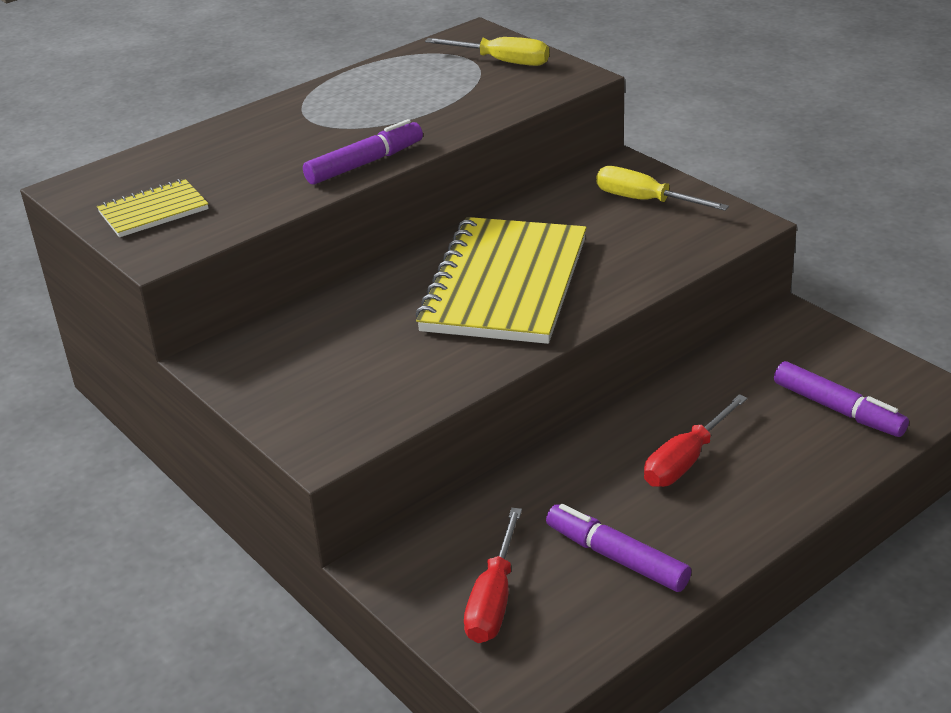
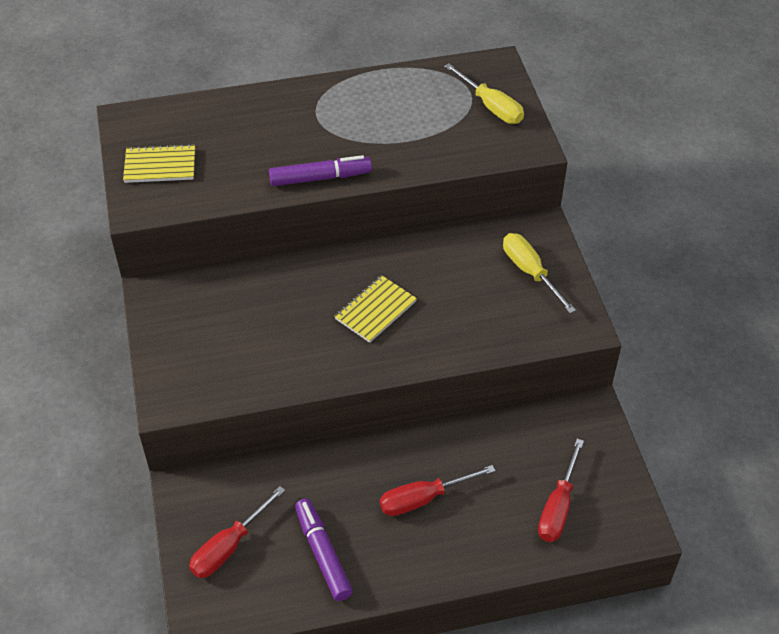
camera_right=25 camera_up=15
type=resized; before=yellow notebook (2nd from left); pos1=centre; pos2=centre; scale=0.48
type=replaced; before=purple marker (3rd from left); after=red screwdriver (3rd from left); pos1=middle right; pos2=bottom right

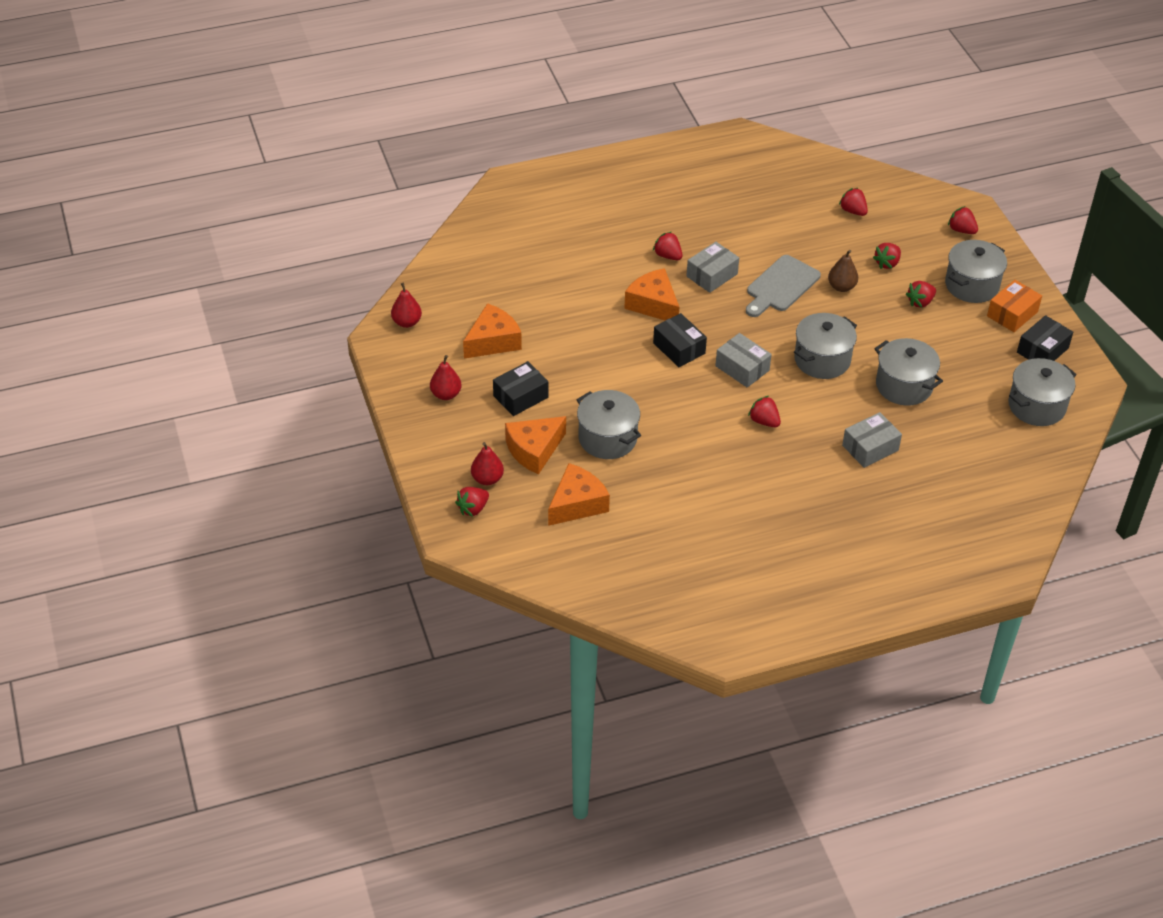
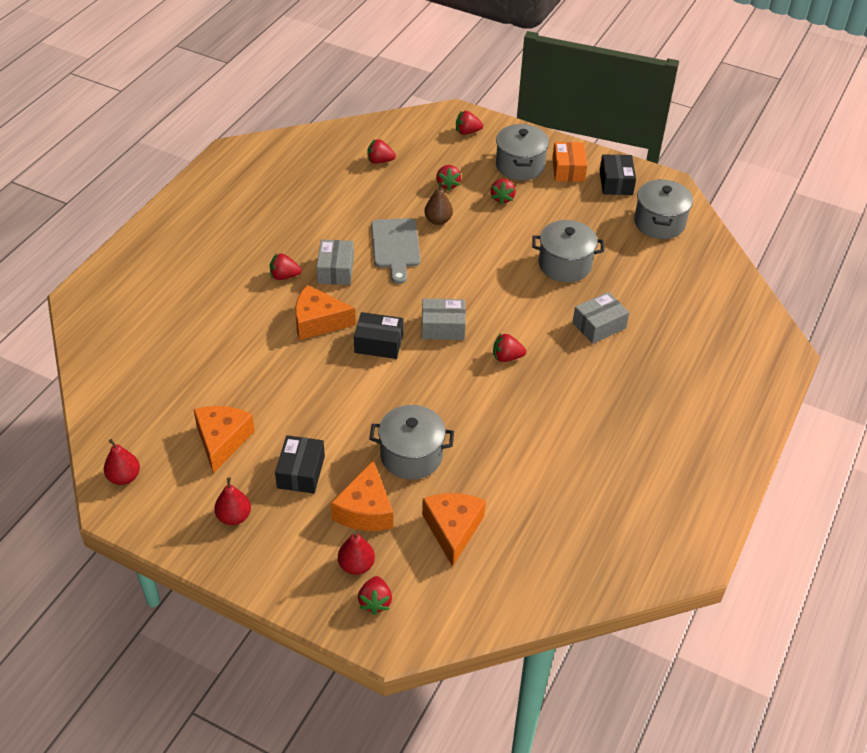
camera_right=-45 camera_up=0
type=turned; before=grey box (3rd from left); pos1=middle right; pos2=middle right; turn=45
type=removed; before=grey pot (2nd from left); pos1=middle right

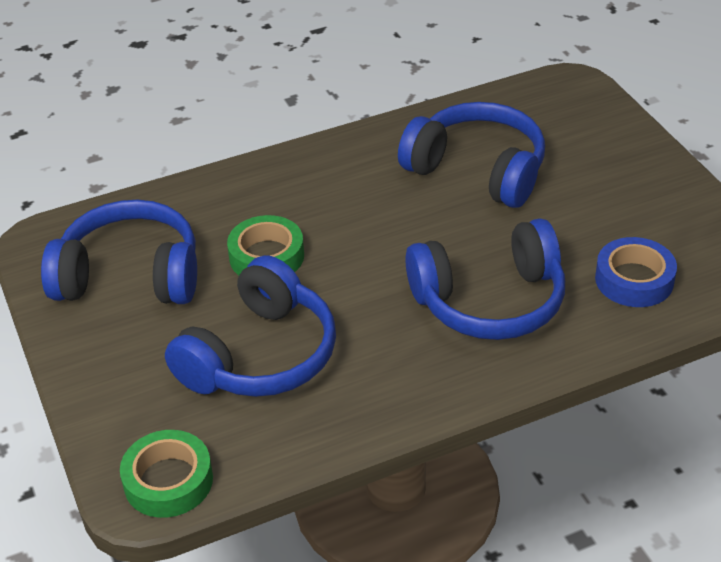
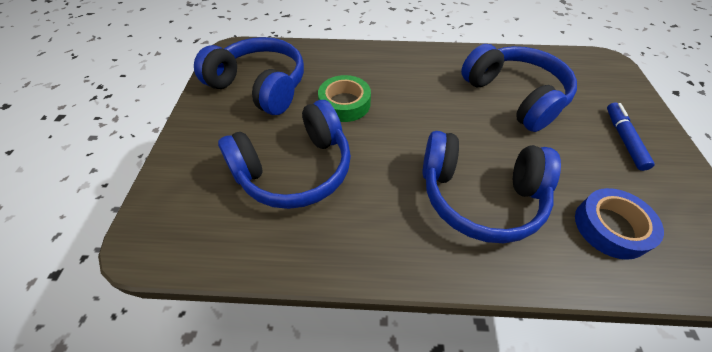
camera_right=25 camera_up=10
type=added; after=blue marker; pos2=middle right
type=removed; before=green tape (1st from left); pos1=bottom left

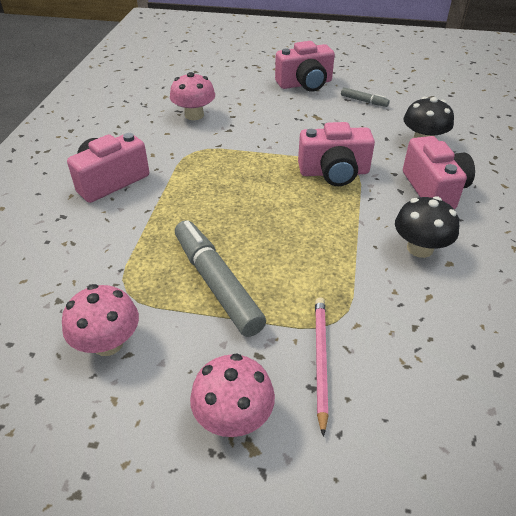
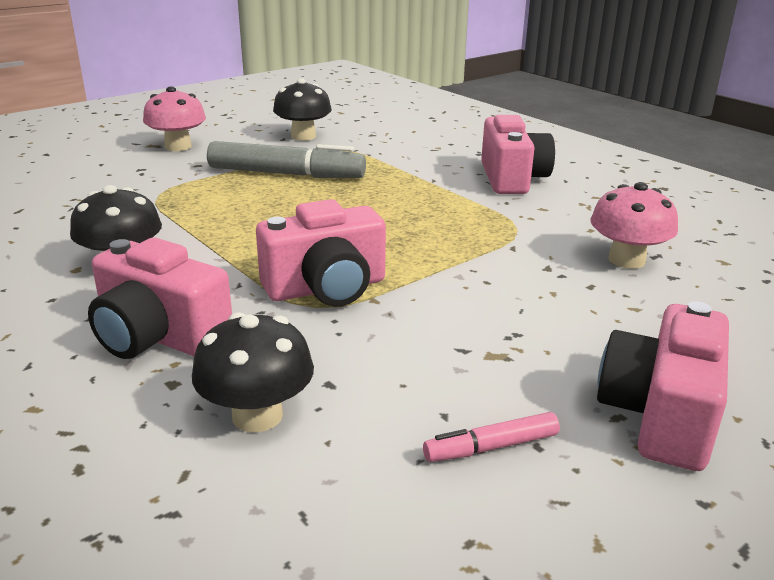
camera_right=130 camera_up=-15
type=turned; before=pink camera (3rd from left in the first image); pos1=top centre; pos2=centre; turn=-150
type=recoloured; before=pink mushroom (1st from left); after=black mushroom (3rd from left); pos1=middle left; pos2=top centre
type=recoloured; before=grey marker (2nd from left); after=pink marker; pos1=top right; pos2=bottom centre
type=removed; before=pink pencil; pos1=bottom centre

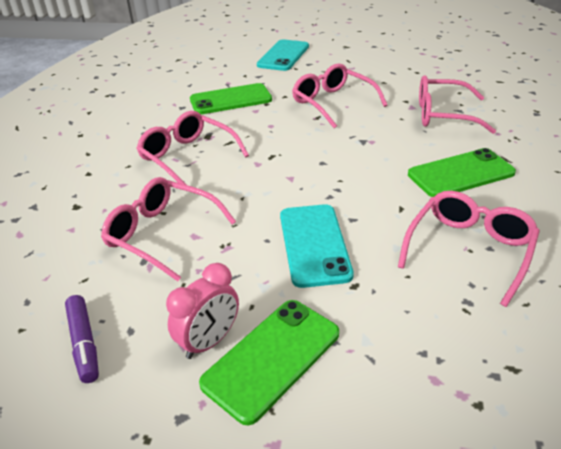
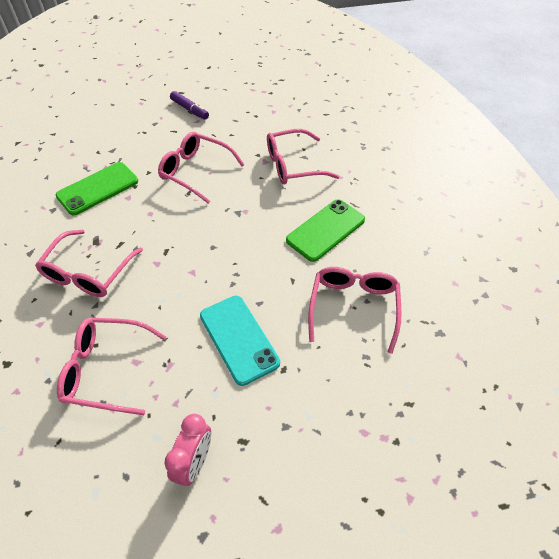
camera_right=-25 camera_up=15
type=turned; before=pink glasses (2nd from left in the first image); pos1=top centre; pos2=middle left; turn=-90
type=moved; before=purple marker; pos1=bottom left; pos2=top centre
type=removed; before=green phone (2nd from left); pos1=bottom centre
type=removed; before=turquoise phone (1st from left); pos1=top centre

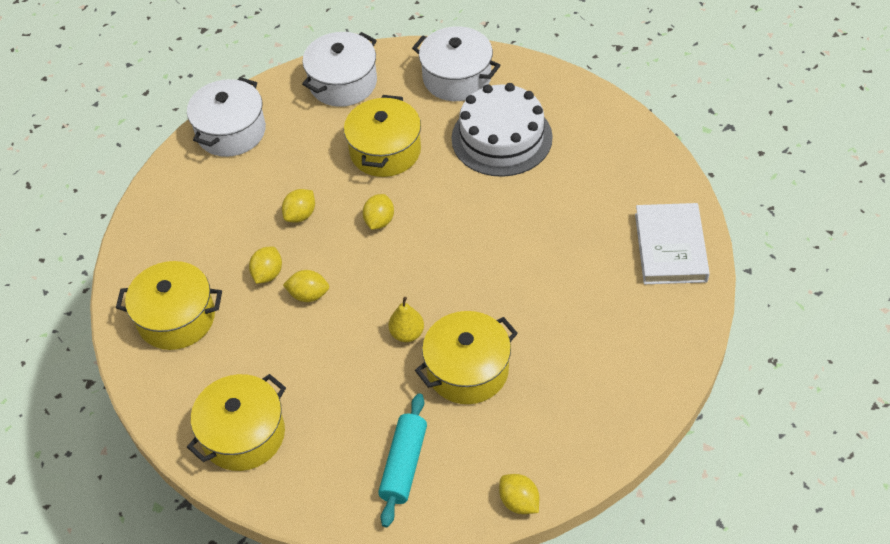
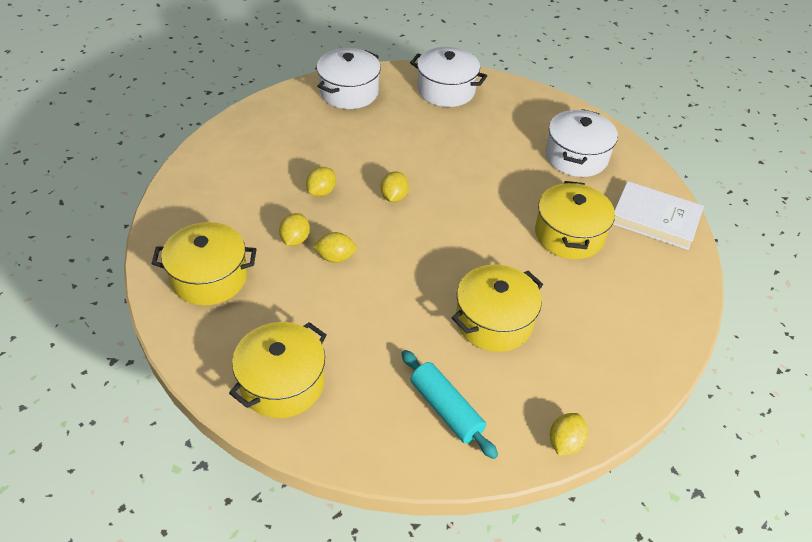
camera_right=-10 camera_up=-5
type=turned; before=turquoise rolling pin; pos1=bottom centre; pos2=bottom centre; turn=-45
type=moved; before=yellow pot (3rd from left in the first image); after=yellow pot (4th from left); pos1=top centre; pos2=middle right
type=moved; before=white pot (1st from left in the first image); after=white pot (3rd from left); pos1=top left; pos2=top right
type=turned; before=yellow lemon (5th from left); pos1=bottom centre; pos2=bottom right; turn=75
type=turned; before=white book; pos1=middle right; pos2=middle right; turn=-60
type=removed; before=yellow pear; pos1=centre
type=removed; before=white cake; pos1=top centre

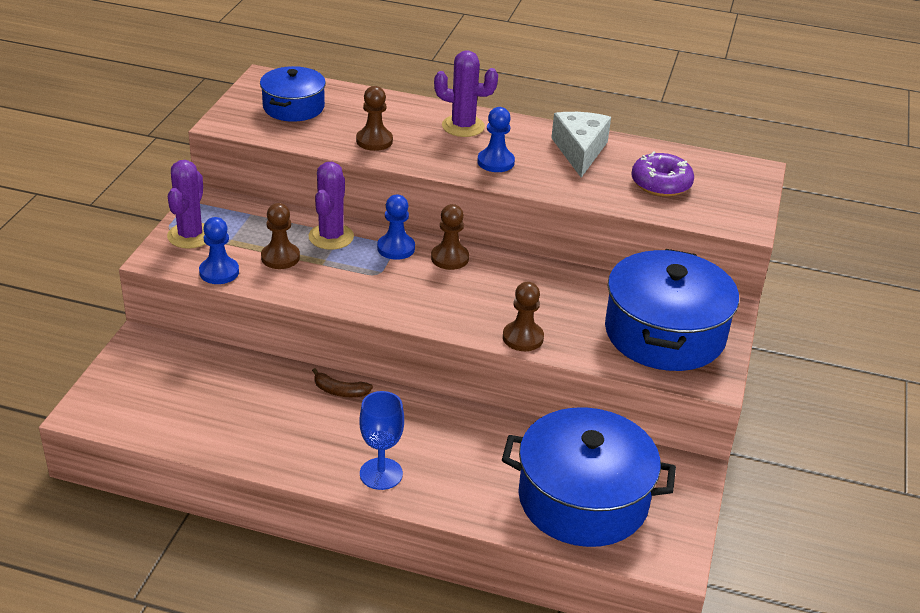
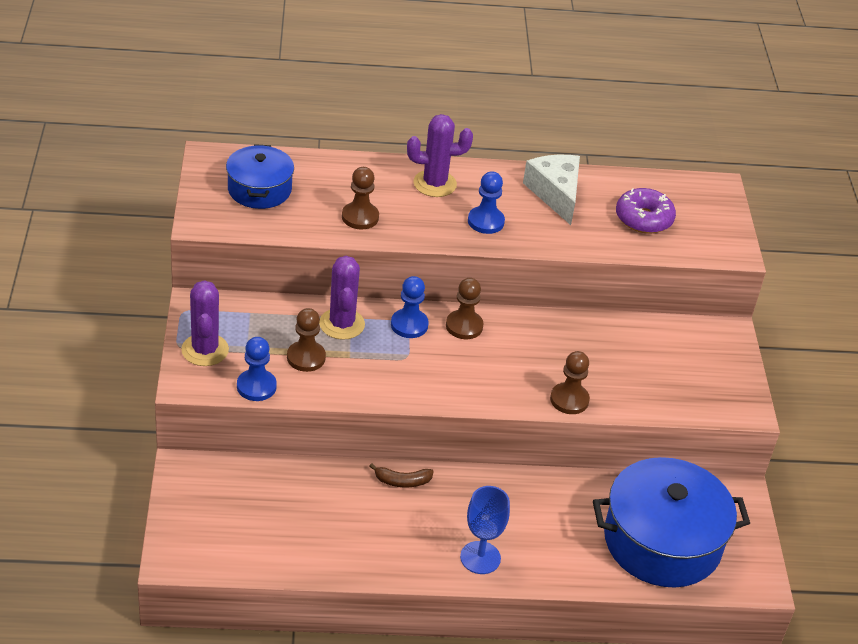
camera_right=-20 camera_up=5
type=removed; before=blue pot (3rd from left); pos1=middle right

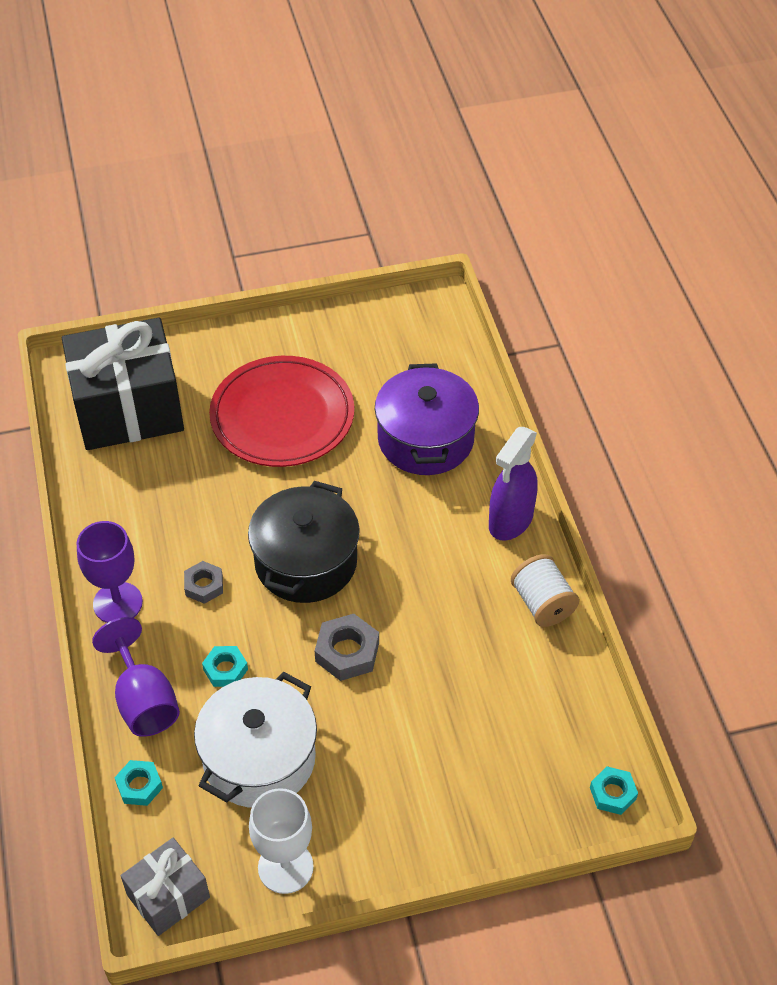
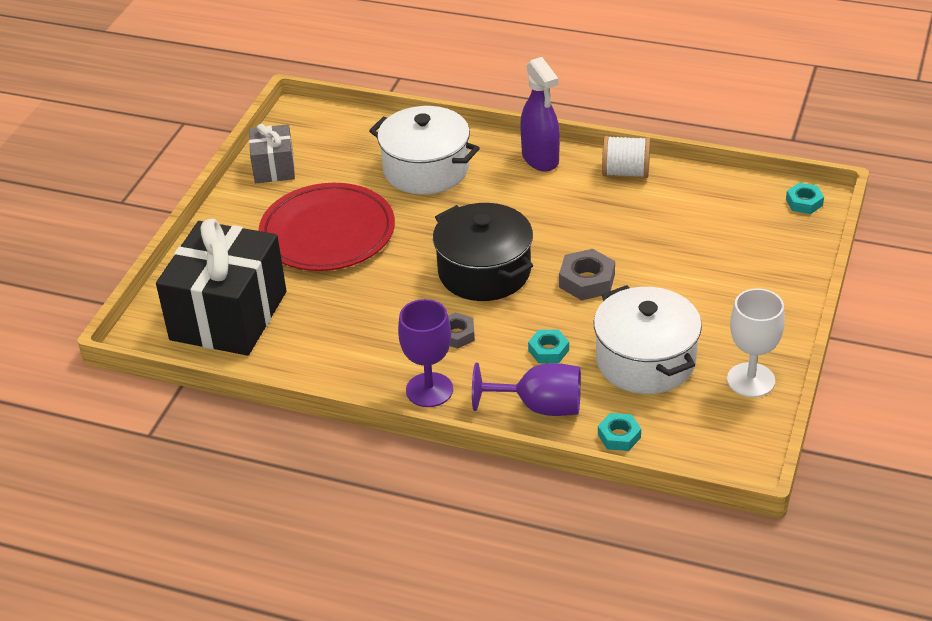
camera_right=-55 camera_up=-10
type=moved; before=grey gift; pos1=bottom left; pos2=top left
type=recoloured; before=purple pot; after=white pot (1st from left); pos1=centre; pos2=top centre

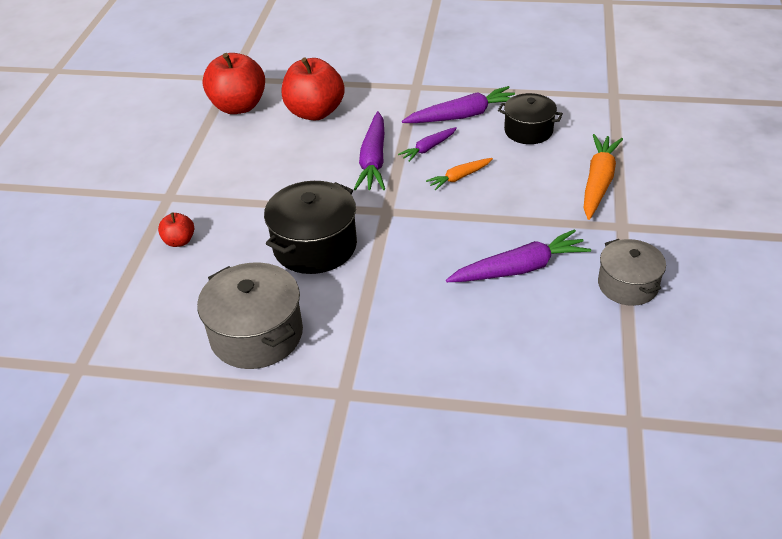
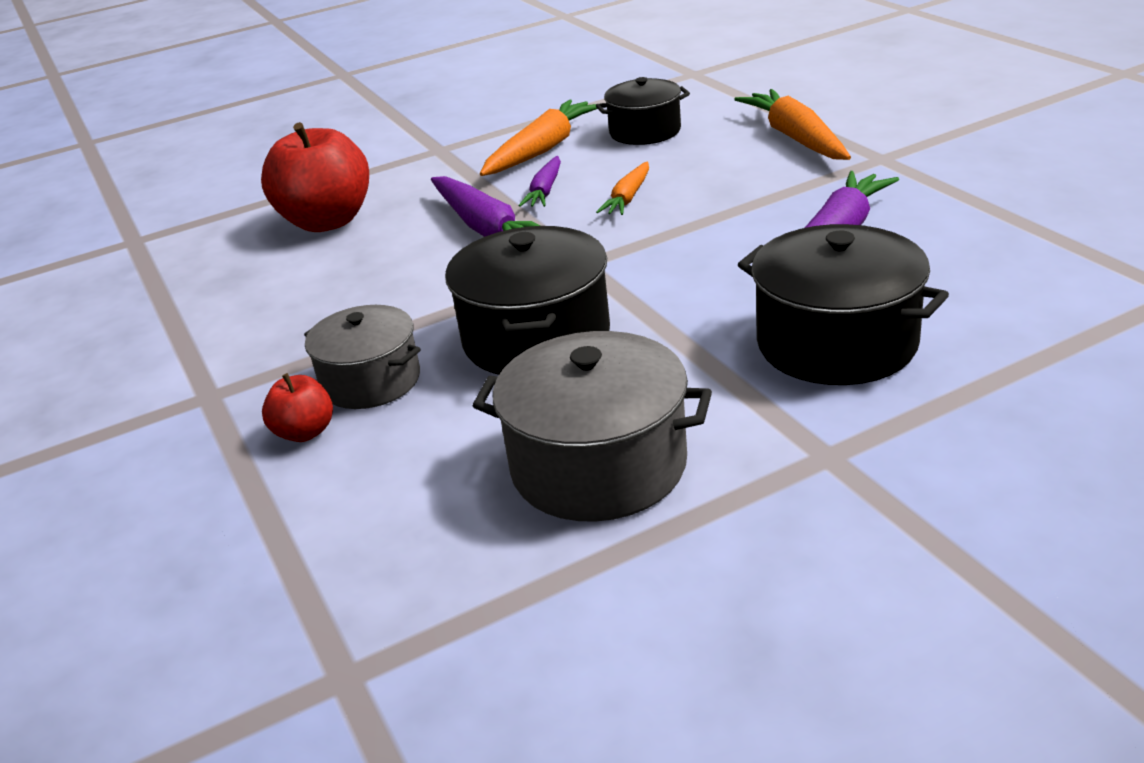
camera_right=-35 camera_up=-10
type=moved; before=grey pot (2nd from left in the first image); after=grey pot (1st from left); pos1=middle right; pos2=middle left
type=recoloured; before=purple carrot (3rd from left); after=orange carrot (1st from left); pos1=top centre; pos2=top centre
type=added; after=black pot (3rd from left); pos2=middle right
type=removed; before=red apple (2nd from left); pos1=top left

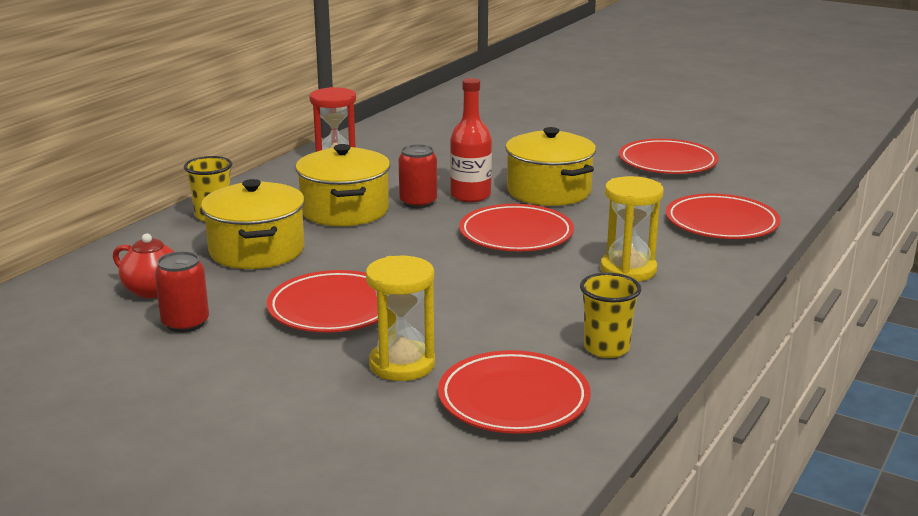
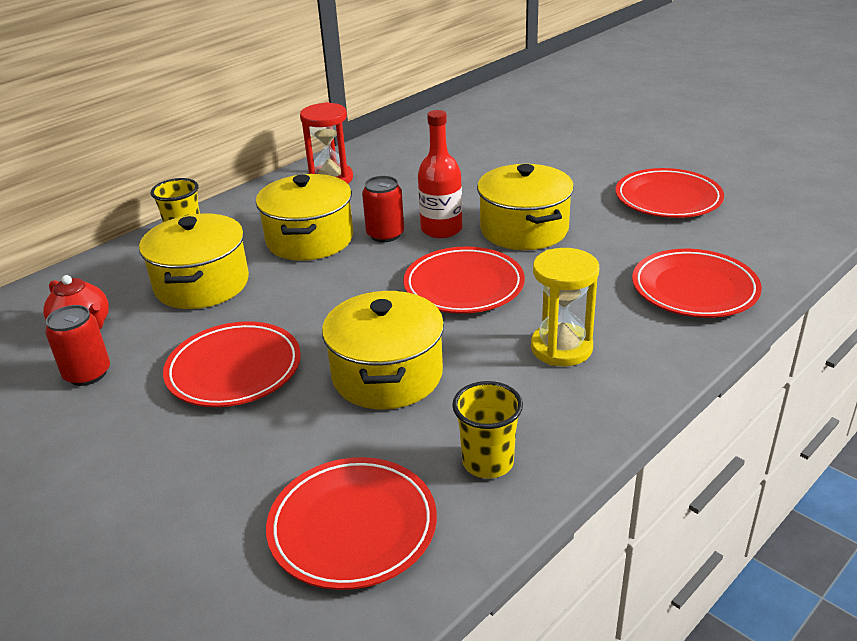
camera_right=15 camera_up=10
type=added; after=yellow pot (3rd from left); pos2=centre
type=removed; before=yellow hourglass (1st from left); pos1=centre

